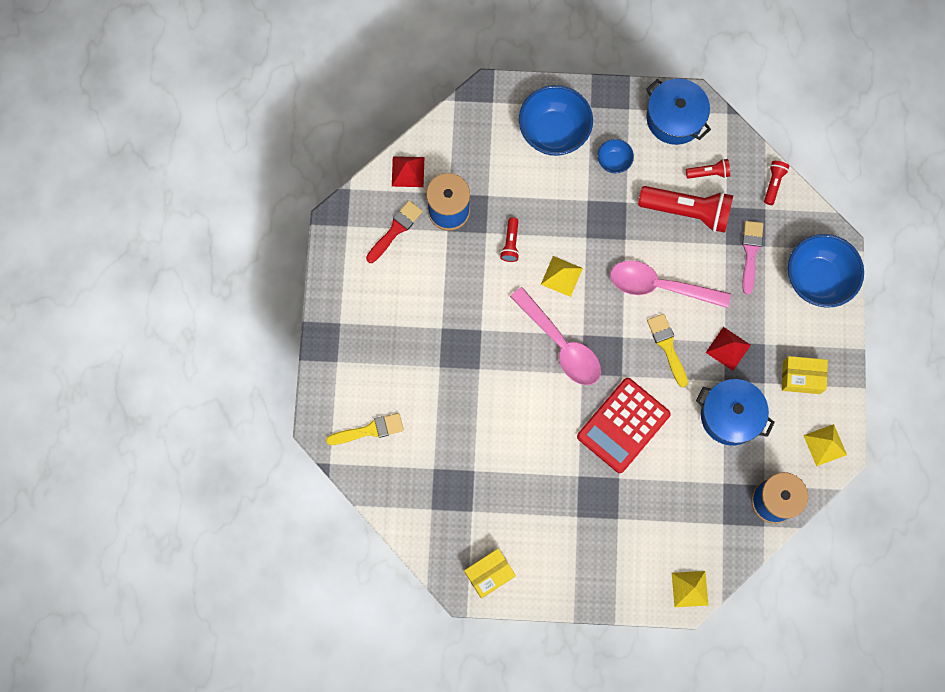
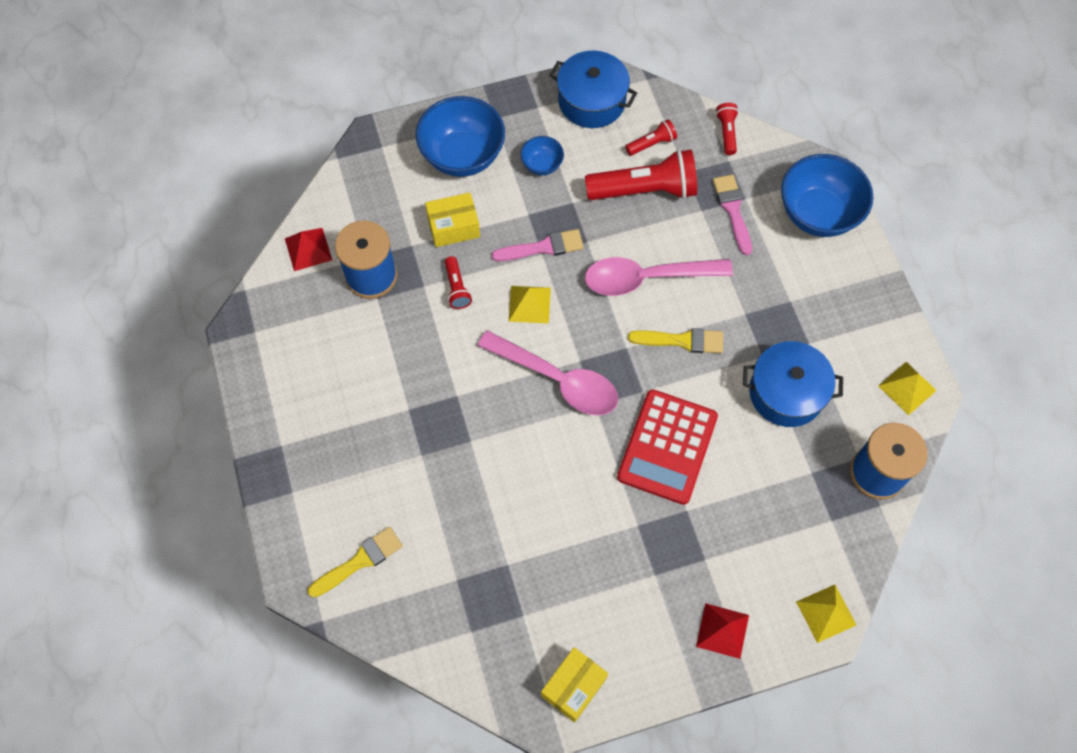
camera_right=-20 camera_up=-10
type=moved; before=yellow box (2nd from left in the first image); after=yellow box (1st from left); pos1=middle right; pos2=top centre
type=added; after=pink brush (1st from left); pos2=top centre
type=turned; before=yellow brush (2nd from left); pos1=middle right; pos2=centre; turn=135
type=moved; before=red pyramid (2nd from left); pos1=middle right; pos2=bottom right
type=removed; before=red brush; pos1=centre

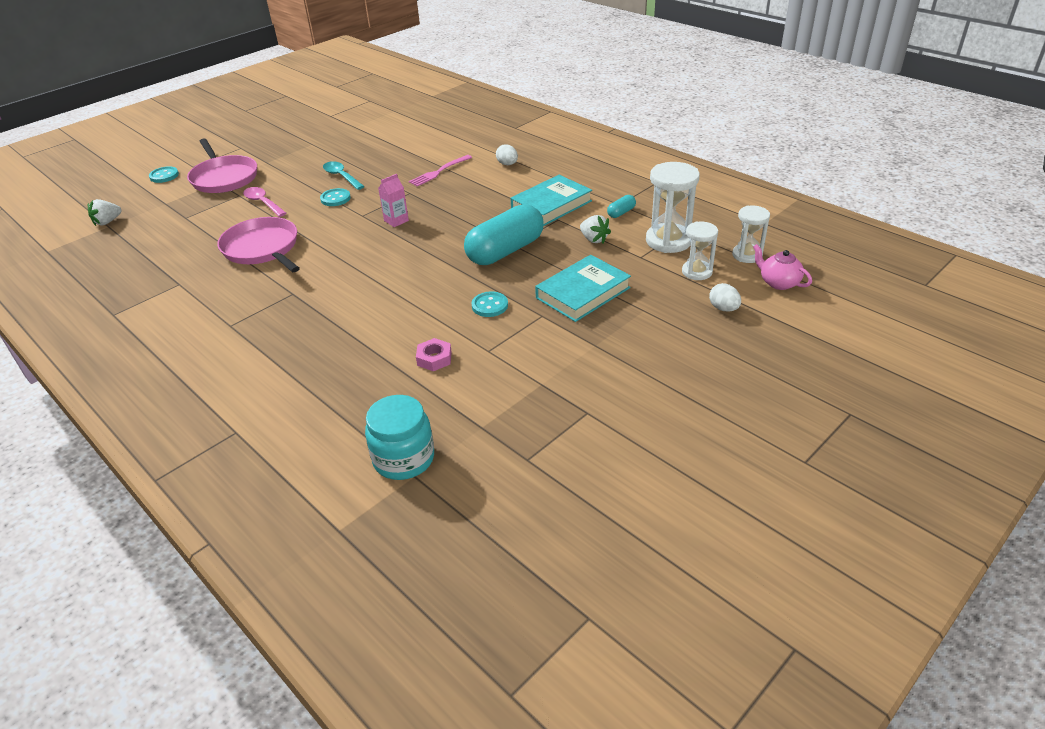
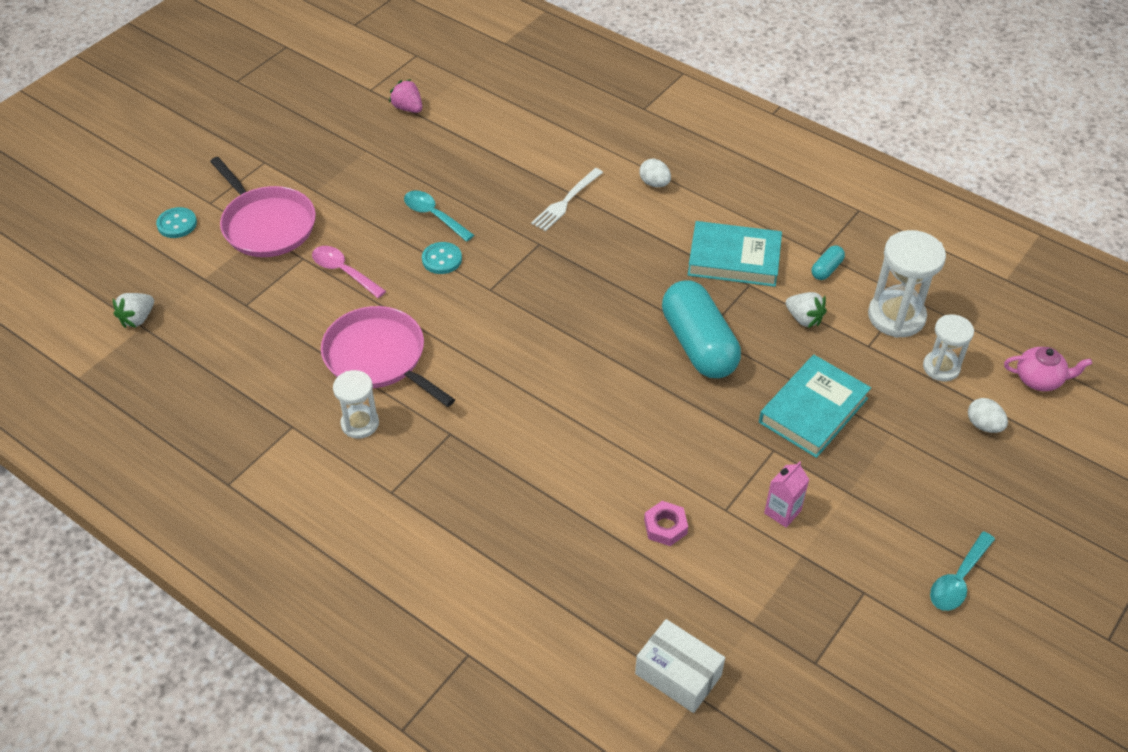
camera_right=-10 camera_up=10
type=moved; before=white hourglass (3rd from left in the first image); after=white hourglass (1st from left); pos1=top right; pos2=middle left
type=added; after=pink strawberry; pos2=top centre
type=recoloured; before=pink fork; after=white fork; pos1=top centre; pos2=top centre
type=replaced; before=turquoise jar; after=white box; pos1=centre; pos2=bottom centre
type=turned; before=turquoise capsule (1st from left); pos1=top centre; pos2=centre; turn=-60
type=turned; before=turquoise book (1st from left); pos1=top centre; pos2=centre; turn=60
type=moved; before=pink carton; pos1=top centre; pos2=middle right
type=added; after=turquoise spoon (2nd from left); pos2=bottom right
type=turned; before=pink teapot; pos1=middle right; pos2=middle right; turn=150
type=removed; before=turquoise button (3rd from left); pos1=centre

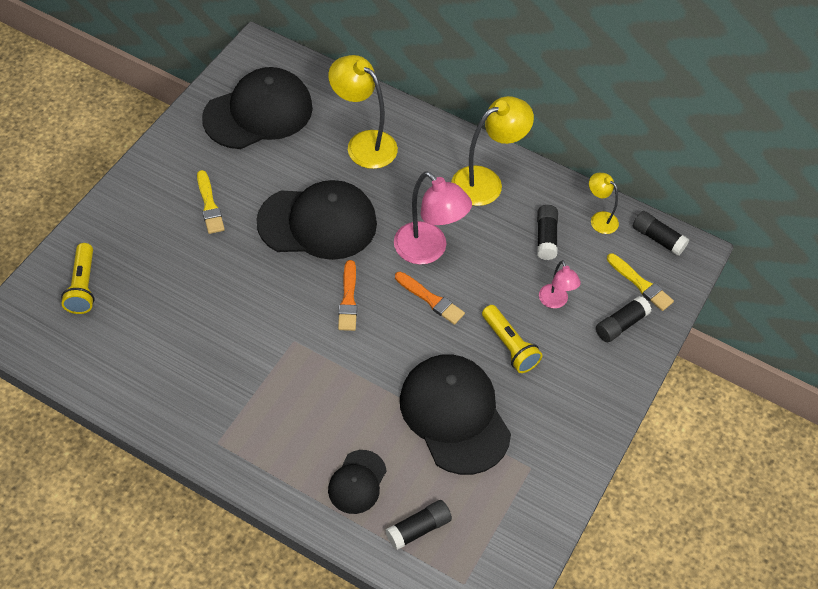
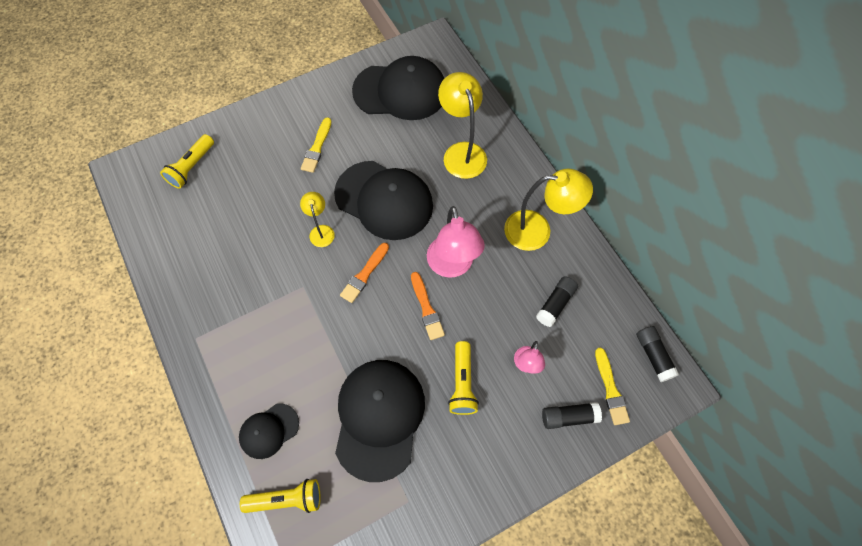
camera_right=35 camera_up=10
type=replaced; before=black glue stick (1st from left); after=yellow flashlight (2nd from left); pos1=bottom centre; pos2=bottom left
type=moved; before=yellow lamp (3rd from left in the first image); after=yellow lamp (1st from left); pos1=middle right; pos2=centre

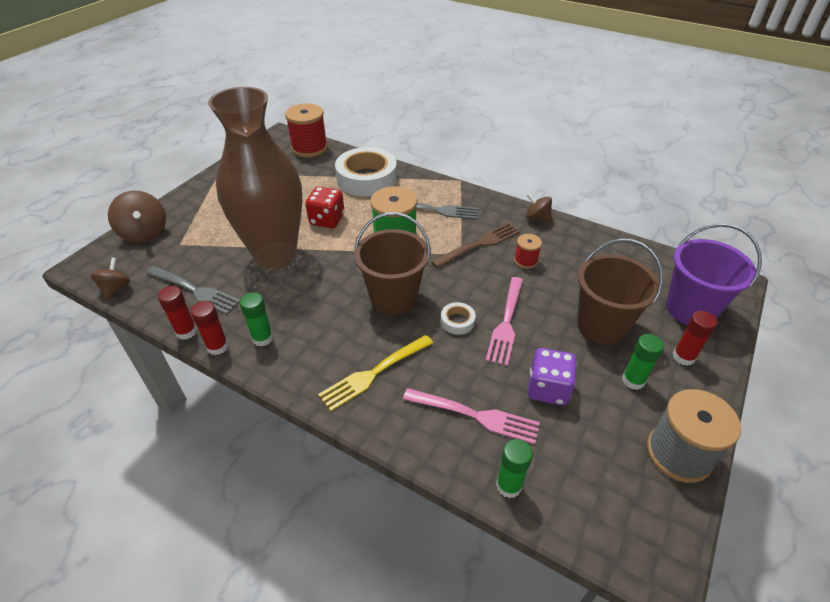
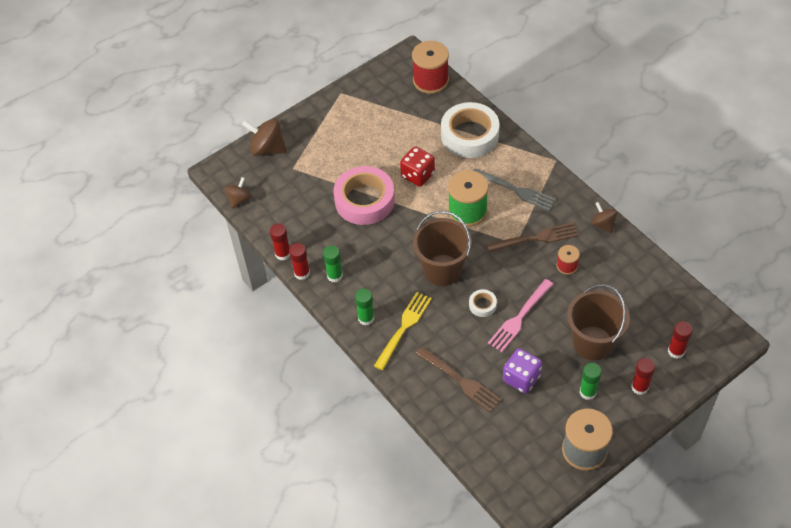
camera_right=25 camera_up=10
type=turned; before=brown spinning top (2nd from left); pos1=middle left; pos2=top centre; turn=120
type=replaced; before=brown vase; after=pink tape; pos1=top left; pos2=centre
type=moved; before=green glue stick (2nd from left); pos1=bottom centre; pos2=centre
type=turned; before=yellow fork; pos1=centre; pos2=centre; turn=135
type=recoloured; before=pink fork (1st from left); after=brown fork (1st from left); pos1=bottom centre; pos2=bottom centre
type=replaced; before=purple bucket; after=red glue stick (4th from left); pos1=middle right; pos2=middle right
type=removed; before=grey fork (1st from left); pos1=middle left

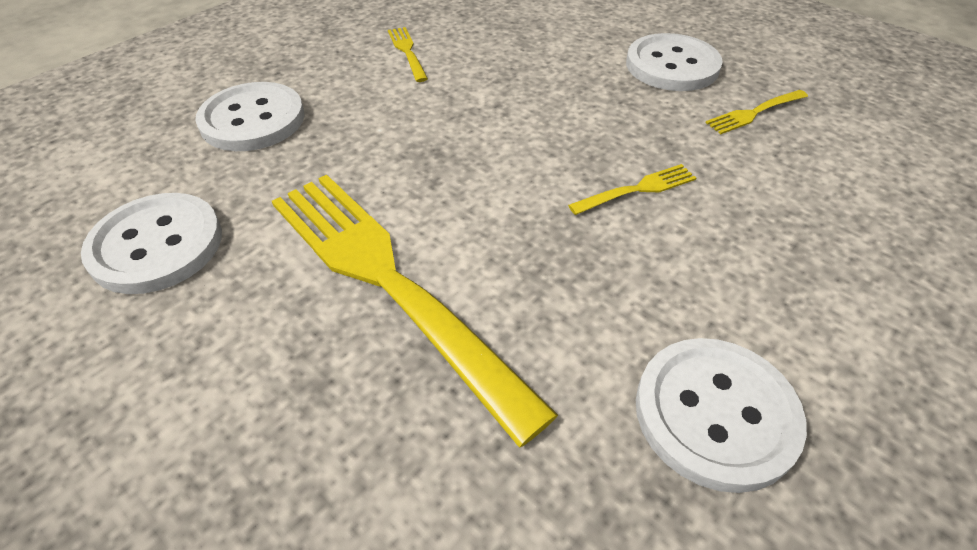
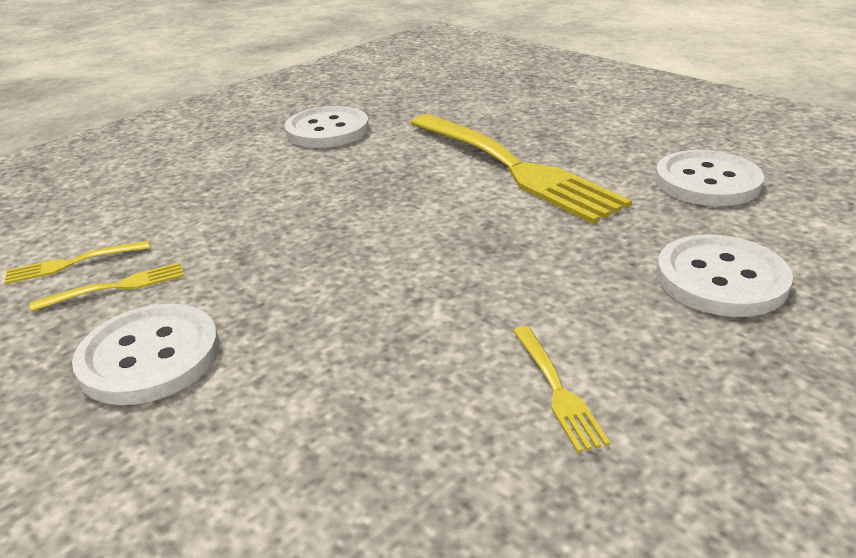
camera_right=-175 camera_up=-15
type=moved; before=yellow fork (3rd from left in the first image); after=yellow fork (1st from left); pos1=centre; pos2=middle left

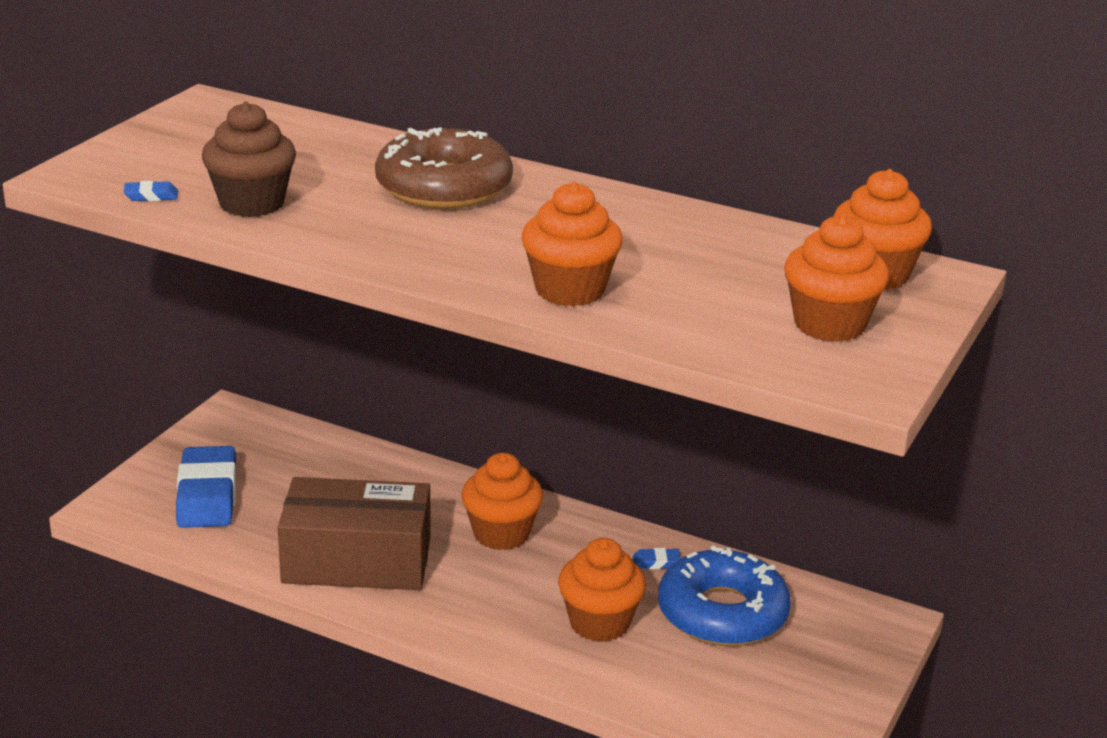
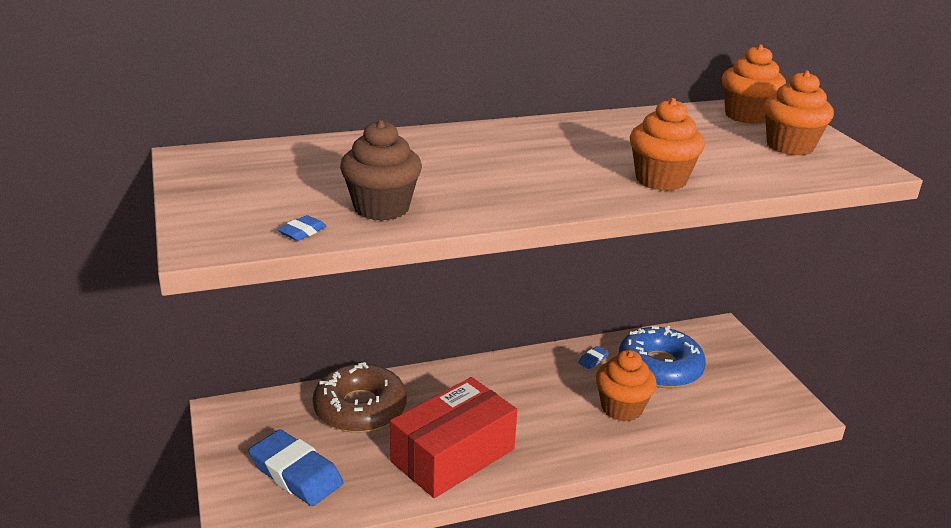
camera_right=-45 camera_up=0
type=moved; before=brown donut; pos1=top centre; pos2=bottom centre
type=recoloured; before=brown box; after=red box; pos1=bottom left; pos2=bottom centre
type=removed; before=orange cupcake (1st from left); pos1=bottom centre

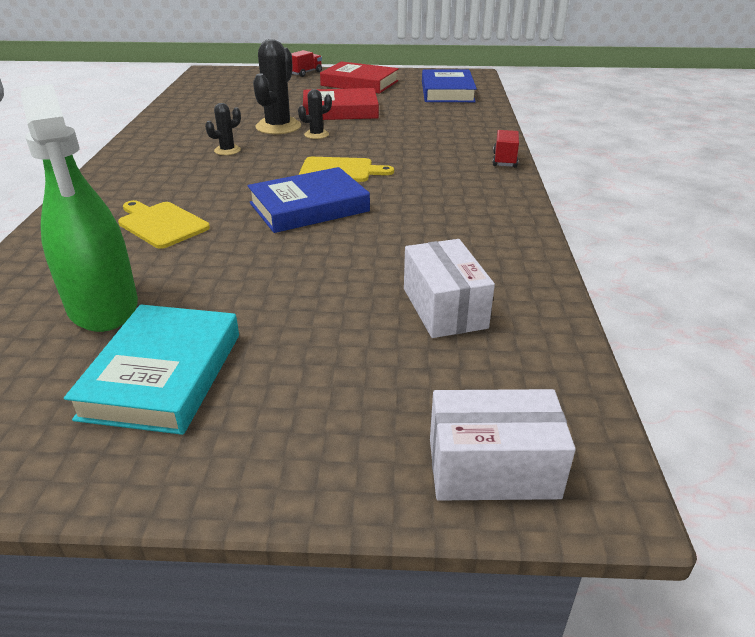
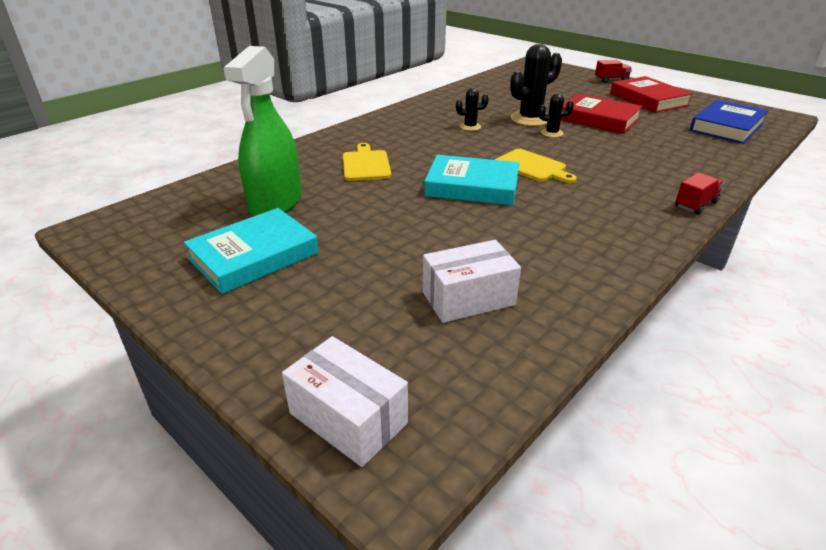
camera_right=40 camera_up=0
type=turned; before=white box (1st from left in the first image); pos1=centre; pos2=centre; turn=45
type=recoloured; before=blue book (1st from left); after=turquoise book (2nd from left); pos1=top centre; pos2=top centre

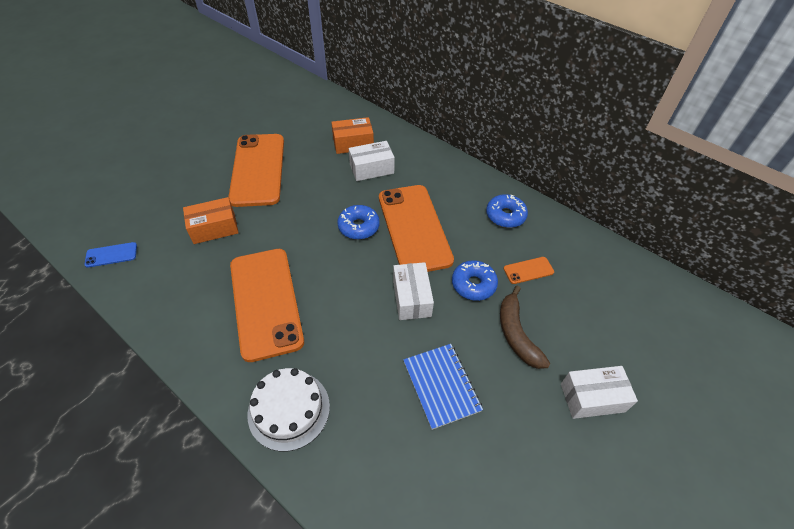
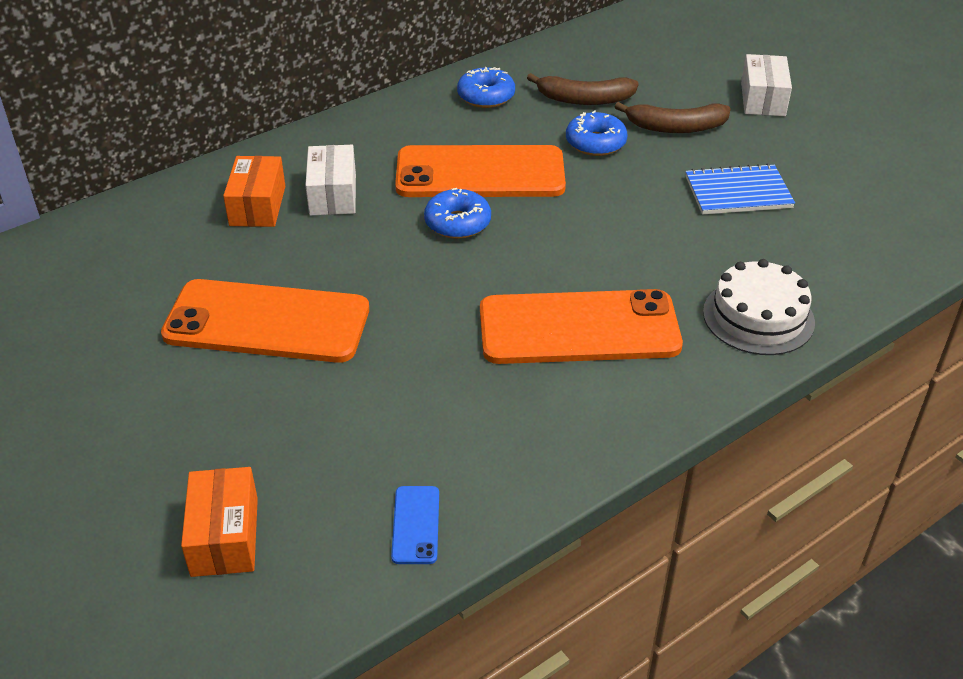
camera_right=-75 camera_up=-10
type=moved; before=orange box (1st from left); pos1=middle left; pos2=bottom left
type=replaced; before=orange phone (4th from left); after=brown banana (1st from left); pos1=centre; pos2=top centre
type=removed; before=white box (2nd from left); pos1=centre

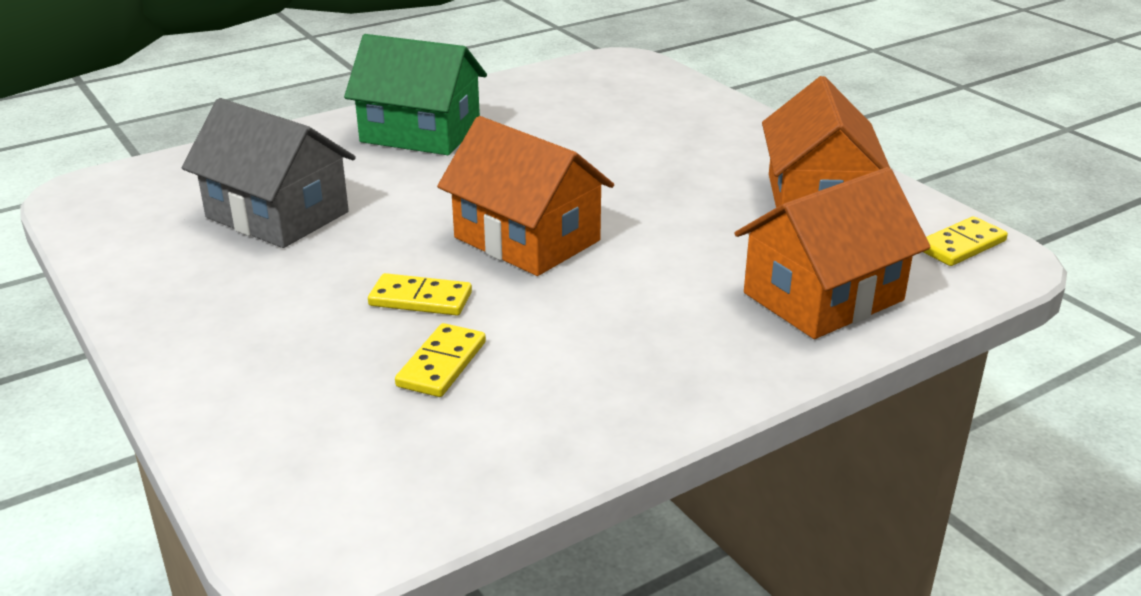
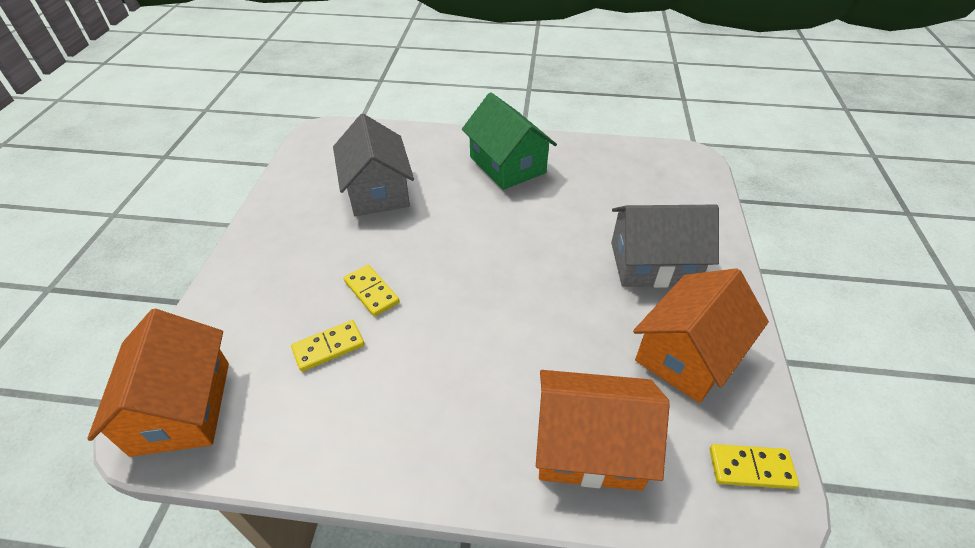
camera_right=40 camera_up=15
type=moved; before=orange house (1st from left); pos1=top centre; pos2=bottom left
type=added; after=grey house (2nd from left); pos2=middle right

